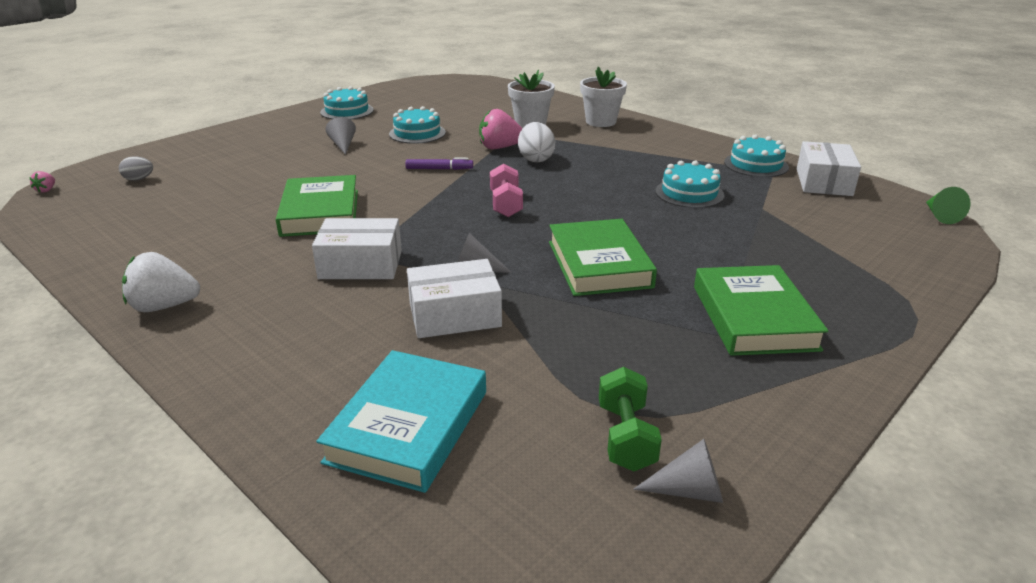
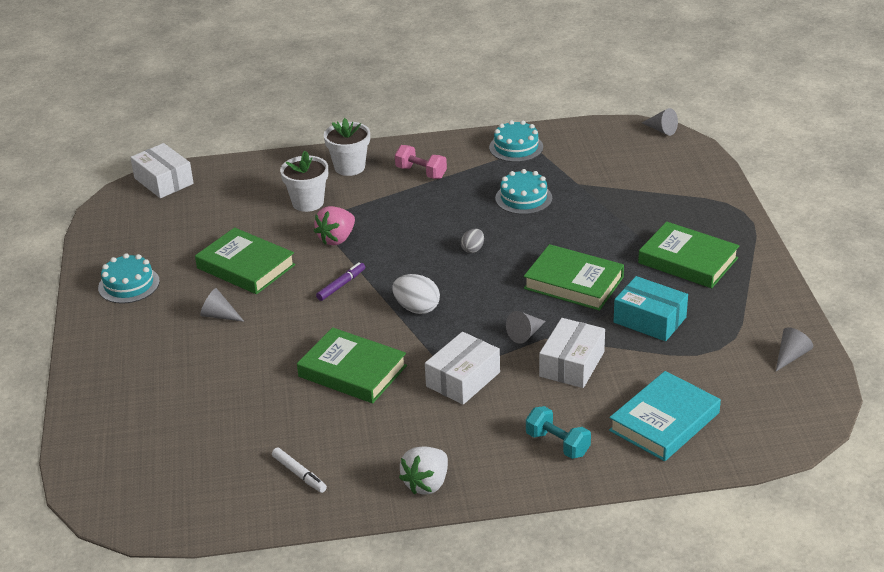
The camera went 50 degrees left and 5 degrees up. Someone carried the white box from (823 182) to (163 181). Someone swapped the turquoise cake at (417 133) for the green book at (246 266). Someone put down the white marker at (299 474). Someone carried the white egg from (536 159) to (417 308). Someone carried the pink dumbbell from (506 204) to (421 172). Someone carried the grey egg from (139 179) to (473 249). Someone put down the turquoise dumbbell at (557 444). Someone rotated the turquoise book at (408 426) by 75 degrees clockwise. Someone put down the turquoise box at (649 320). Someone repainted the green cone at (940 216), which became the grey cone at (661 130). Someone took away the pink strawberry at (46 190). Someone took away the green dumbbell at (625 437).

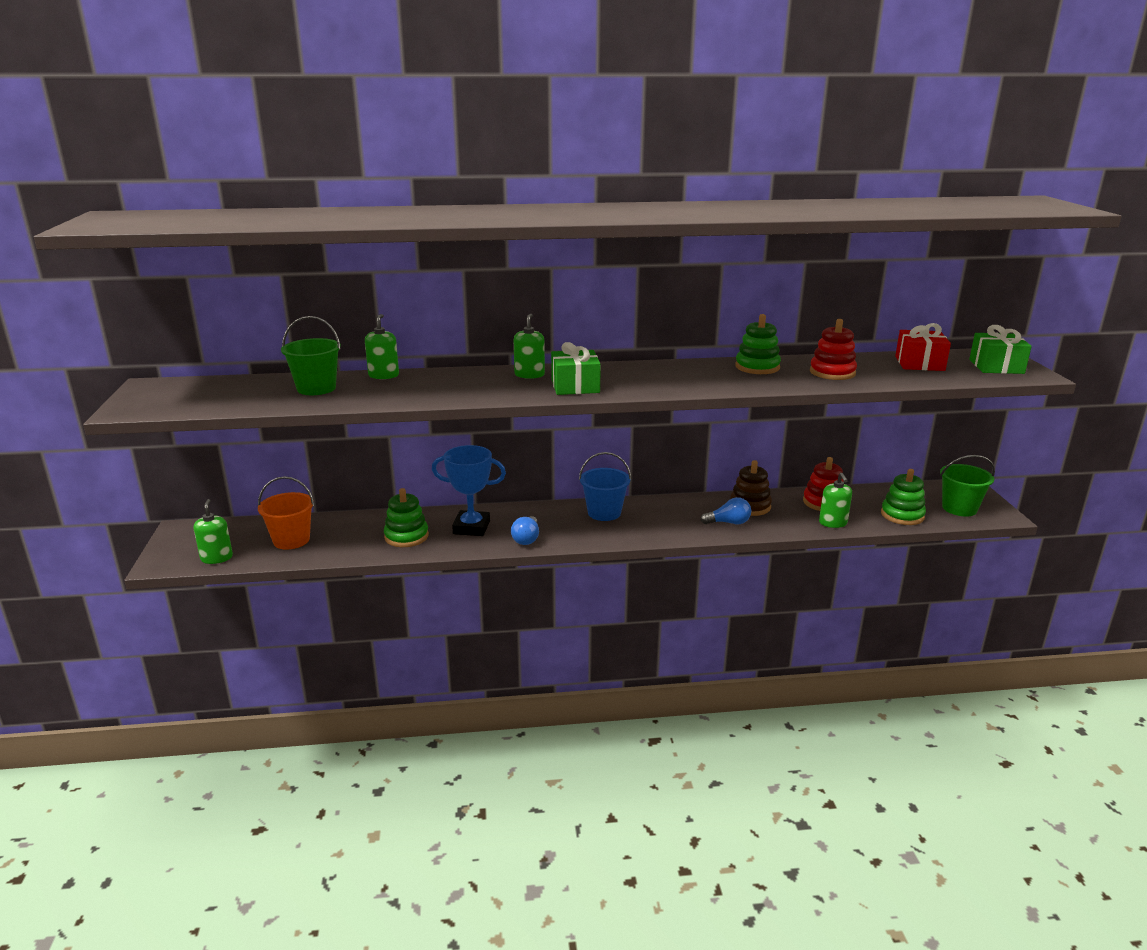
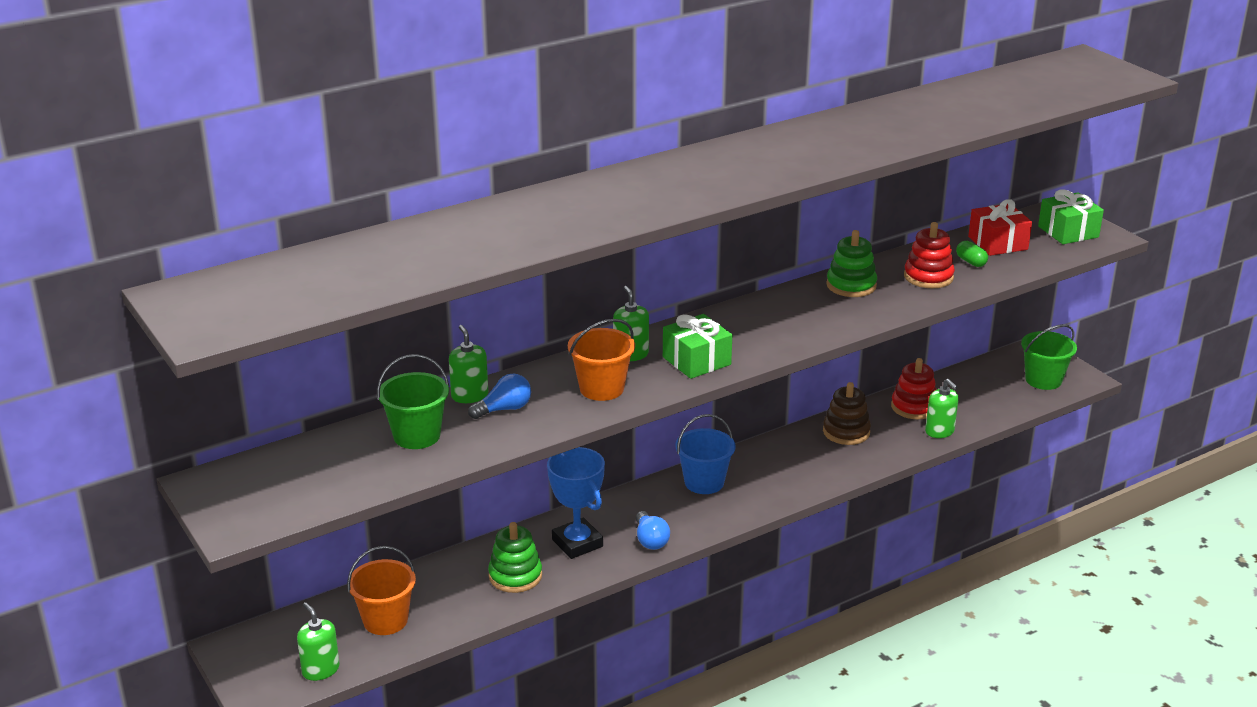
The camera went 25 degrees left and 5 degrees up. Someone carried the blue light bulb from (728 522) to (504 409). Someone rotated the blue trophy at (471 527) by 75 degrees clockwise. Someone put down the orange bucket at (601 388). Someone put down the green capsule at (971 262). Someone took away the green stacking toy at (902 515).

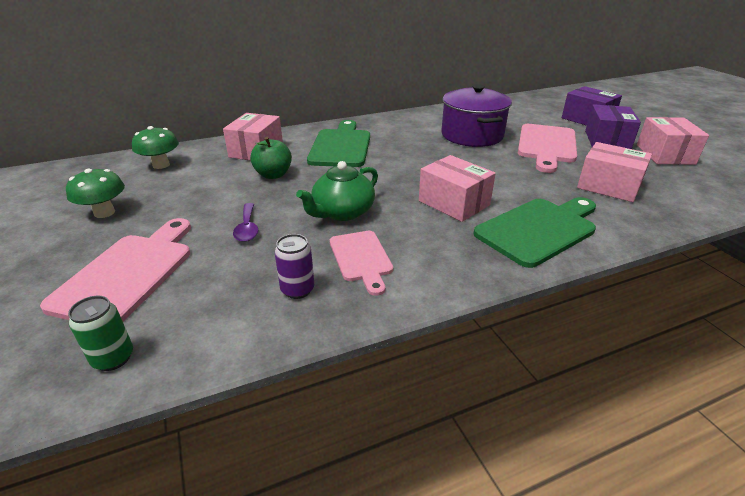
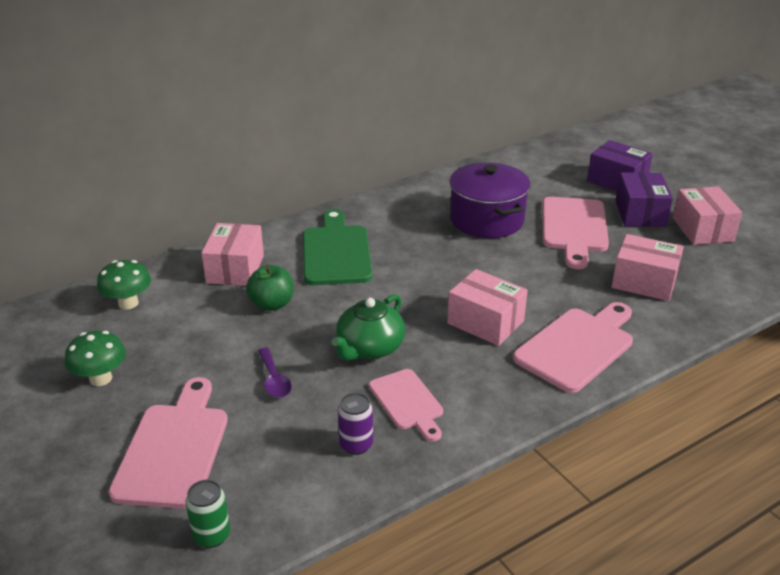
The camera went 10 degrees left and 0 degrees up. Someone repainted the green cutting board at (538 229), which became the pink cutting board at (577 346).

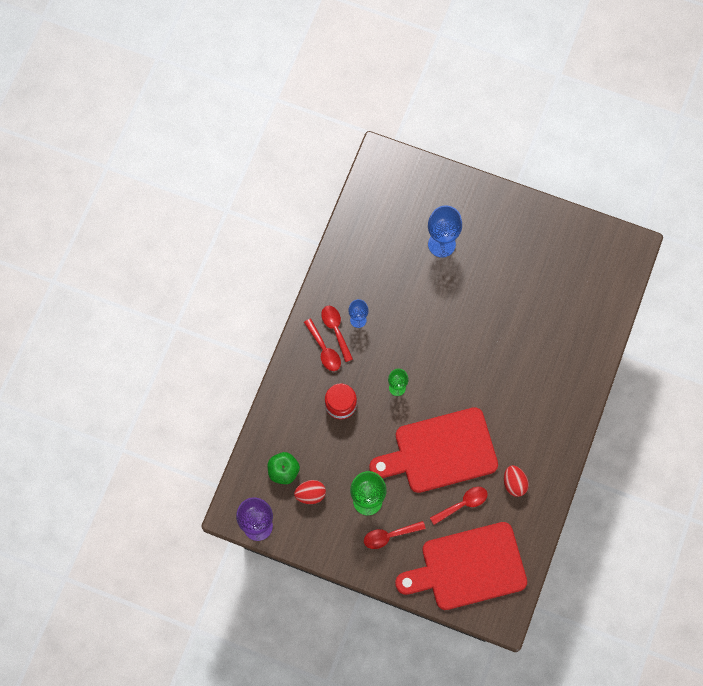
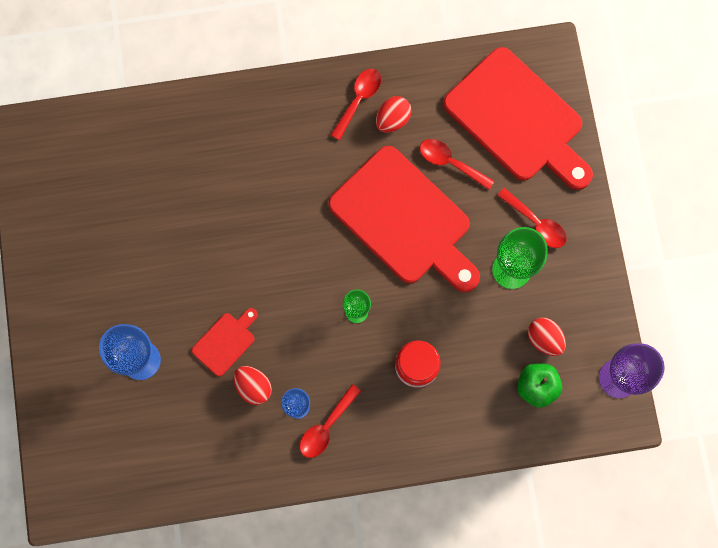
The camera went 120 degrees left and 5 degrees up. Someone put down the red cutting board at (225 342). Someone put down the red egg at (253 387). Someone carried the red spoon from (324 350) to (358 100).

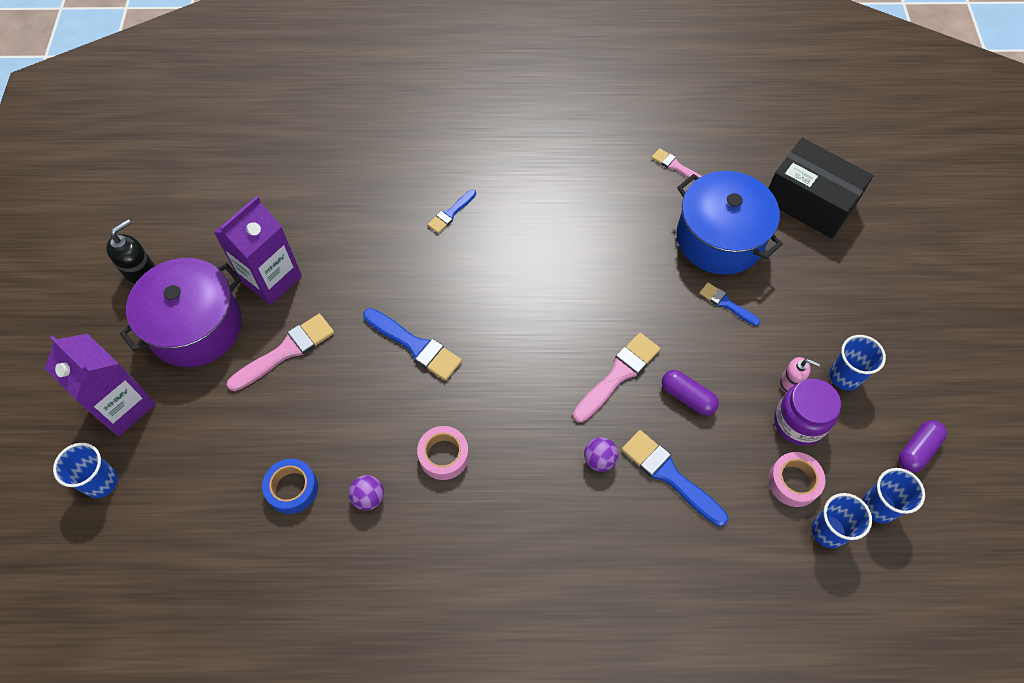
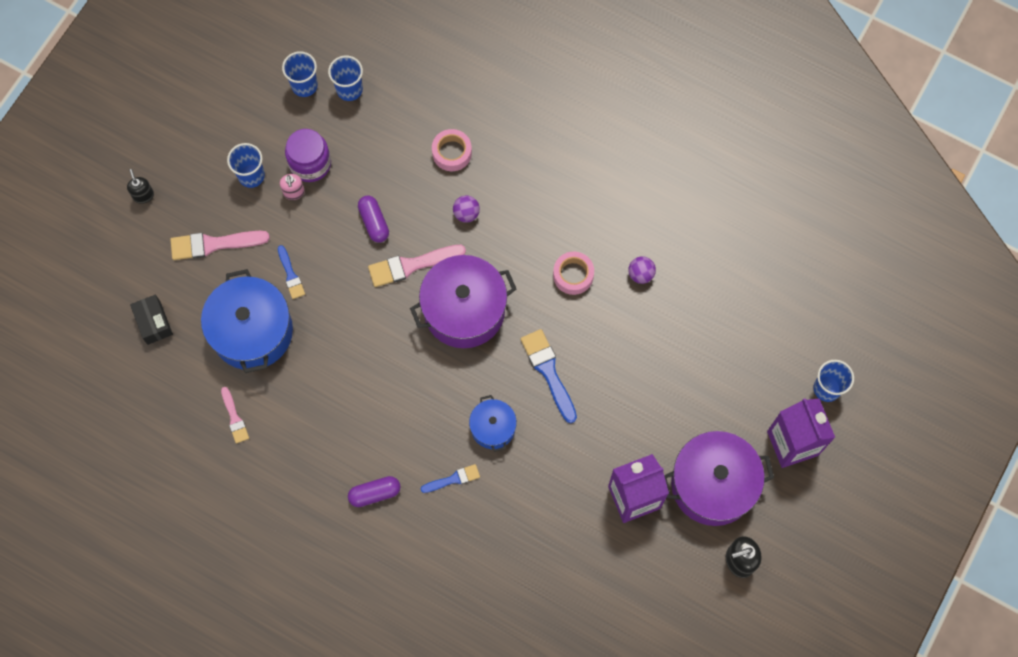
The camera went 150 degrees left and 10 degrees up. Someone put down the black soap dispenser at (143 195). Someone scaled the black box at (809 202) by 0.53. Someone carried the pink brush from (286 351) to (214 244). Someone rotated the pink soap dispenser at (790 383) by 150 degrees counterclockwise. Someone carried the purple capsule from (917 450) to (374 493). Someone put down the purple pot at (464 310). Someone carried the pink tape from (793 482) to (452 153). Someone put down the blue pot at (493 428). Someone took away the blue tape at (292 489). Someone took away the blue brush at (670 475).

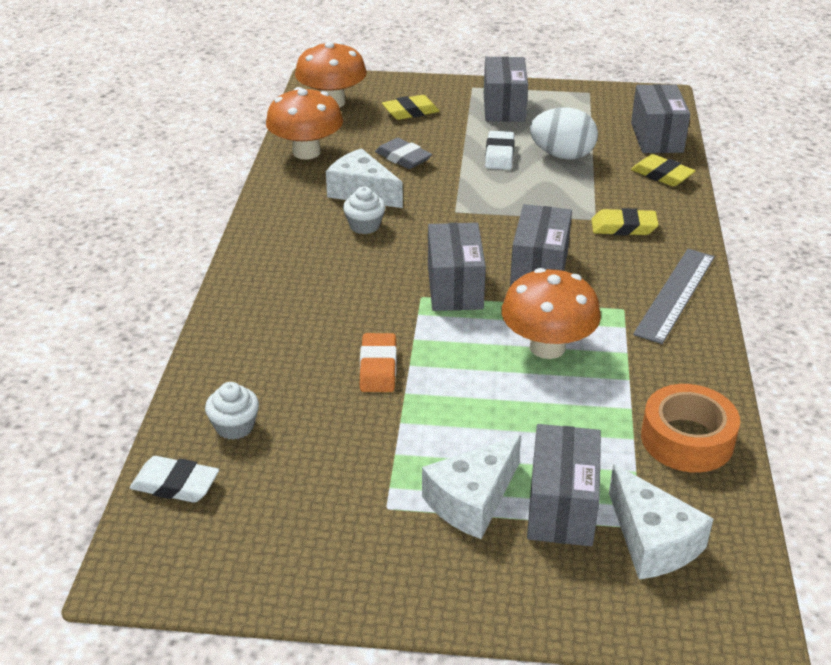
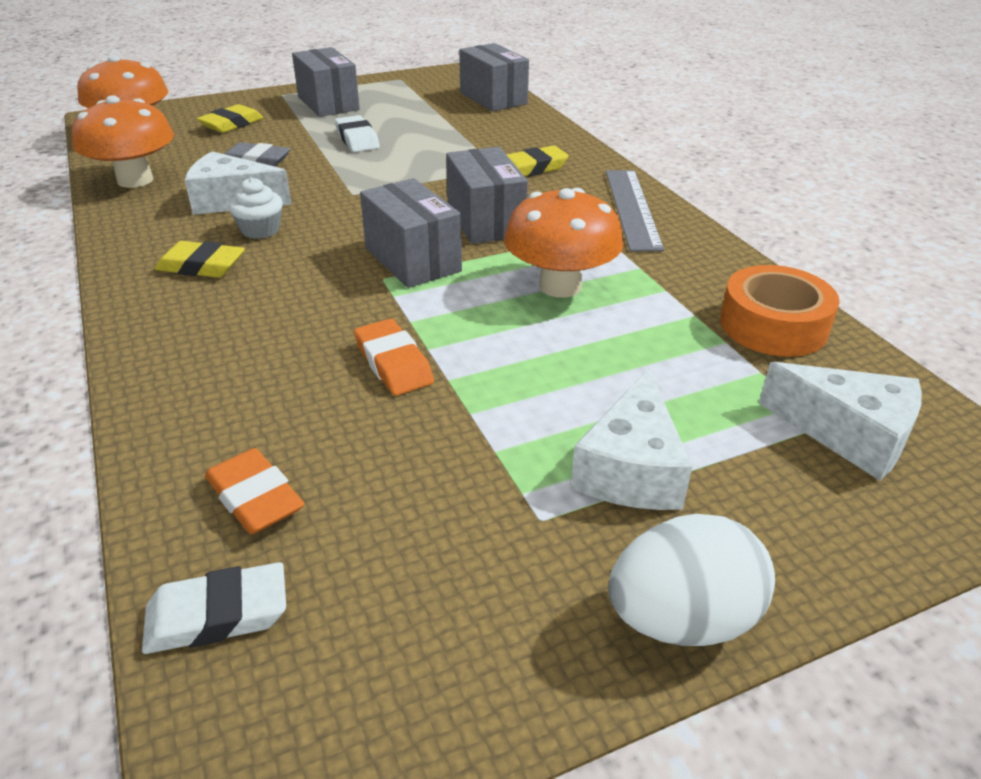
The camera went 30 degrees left and 0 degrees up. Someone carried the yellow eraser from (662 175) to (201 266). Someone swapped the white cupcake at (234 426) for the orange eraser at (255 498). Someone carried the white egg from (562 155) to (681 619). Someone took away the grey box at (561 506).

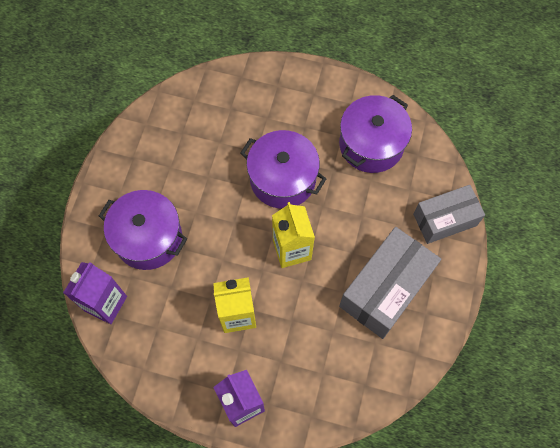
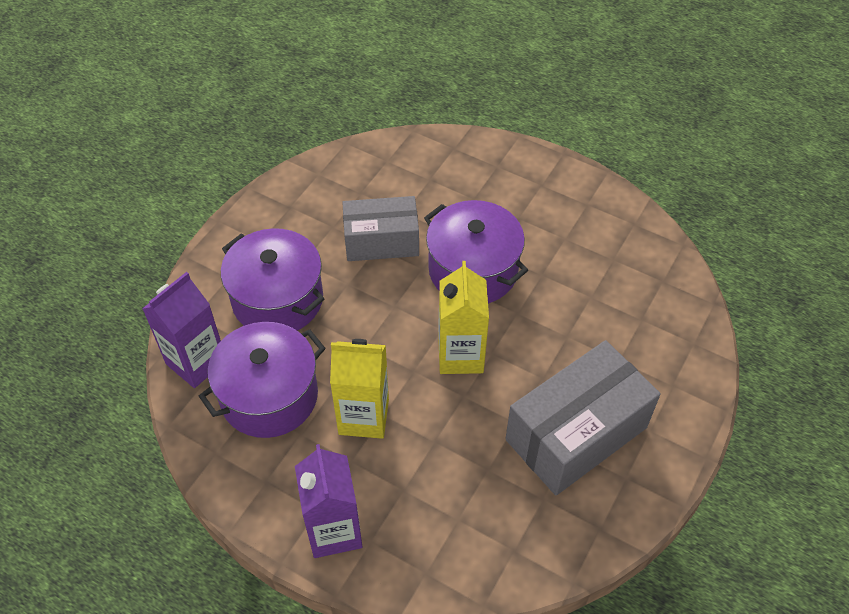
The camera went 15 degrees right and 15 degrees down. Someone carried the purple pot from (371 144) to (269 396). Someone carried the grey box from (445 220) to (381 241).

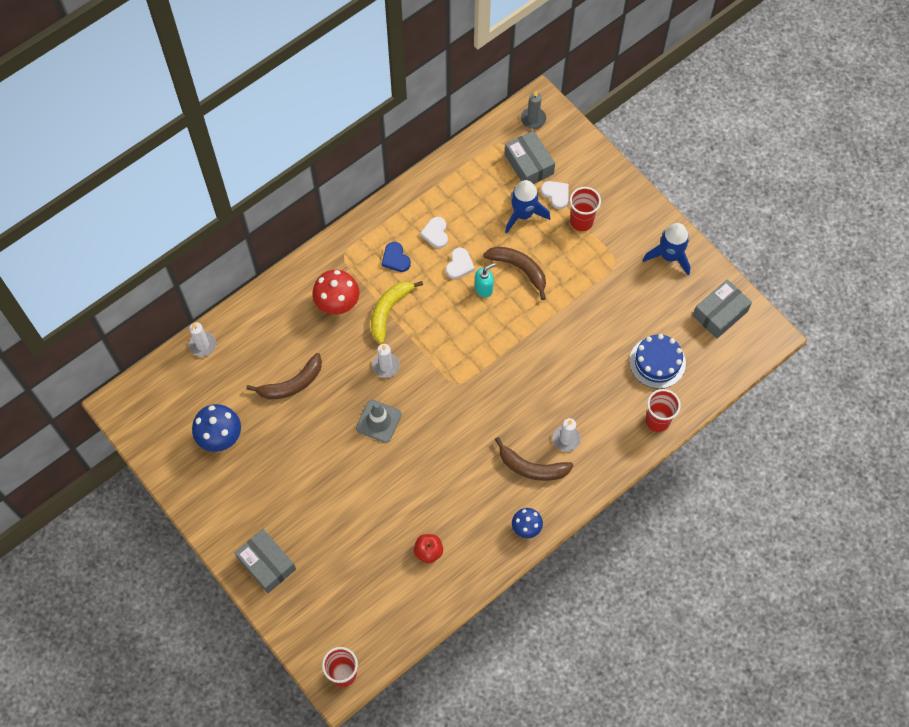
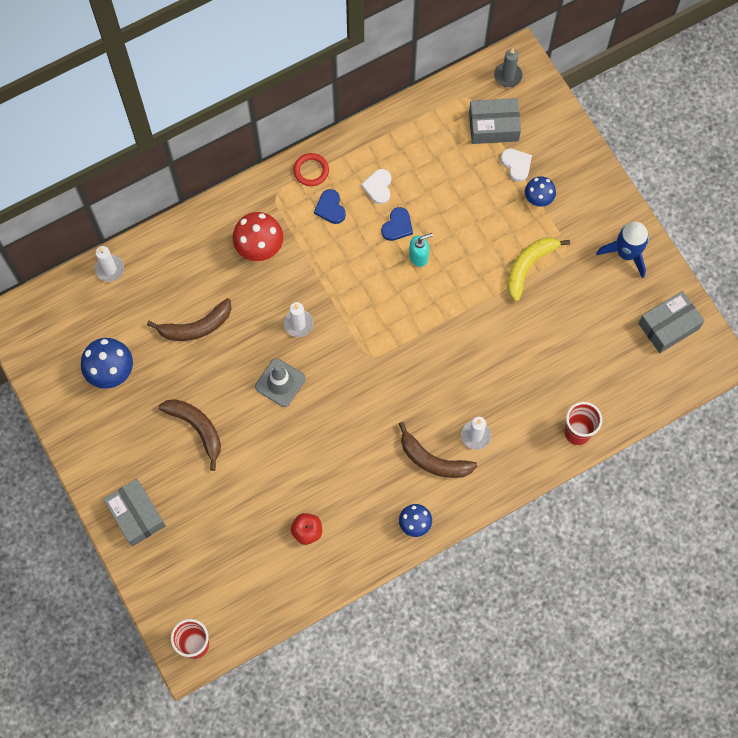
The camera went 10 degrees right and 5 degrees up. Someone carried the brown banana from (519 269) to (197 428). Someone put down the red ring at (311 171). Someone repainted the white heart at (459 265), which became the blue heart at (397 226). Someone rotated the grey box at (529 164) by 75 degrees counterclockwise. Someone carried the yellow banana from (389 311) to (529 266). Someone swapped the red cup at (581 221) for the blue mushroom at (538 199). Someone took away the blue rocket at (523 214). Someone took away the blue cake at (657 362).

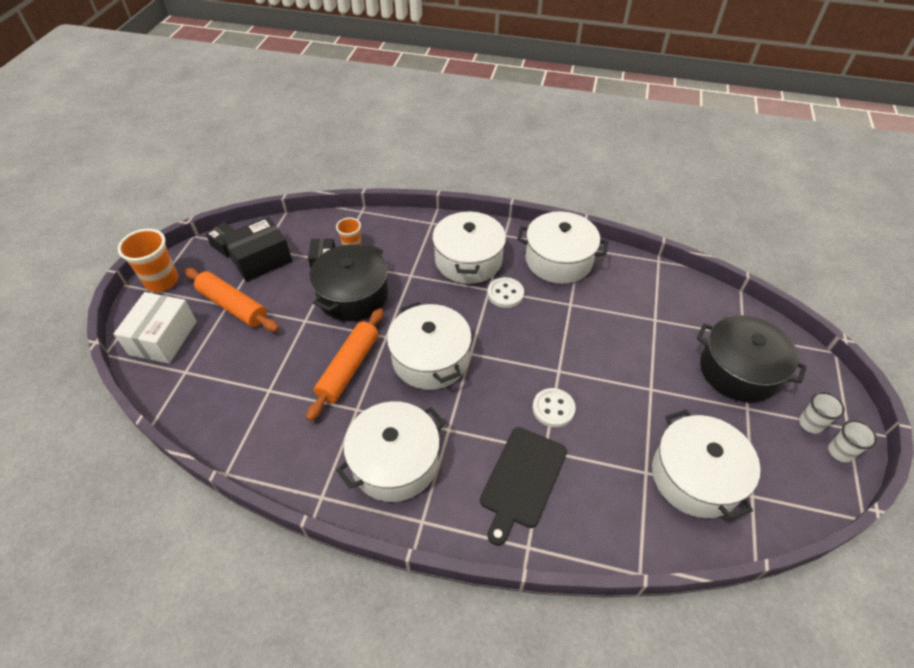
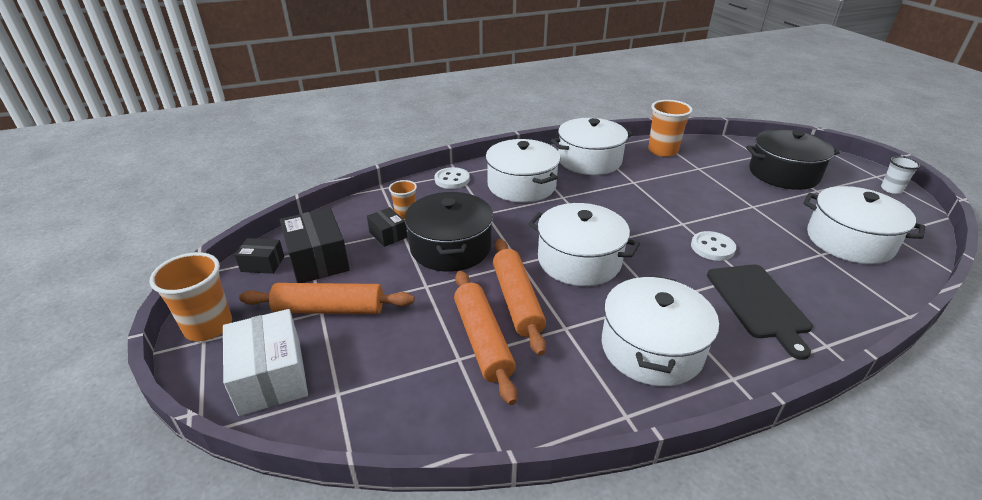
The camera went 35 degrees left and 15 degrees down. Someone rotated the black box at (261 260) by 45 degrees counterclockwise. Someone carried the white button from (505 294) to (452 179). Someone put down the orange rolling pin at (483 340). Someone put down the orange cup at (662 151). Someone took away the white cup at (810 424).

